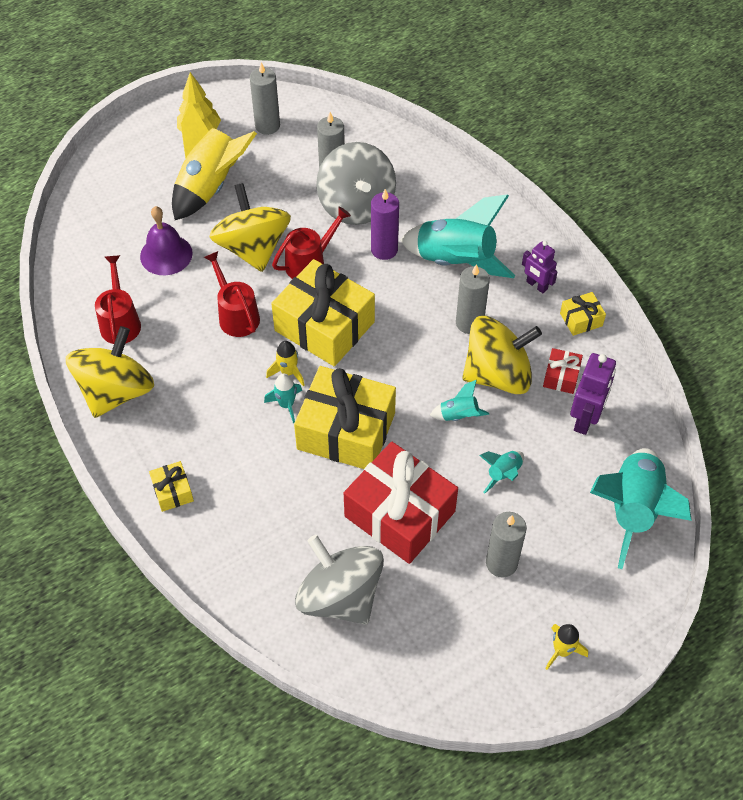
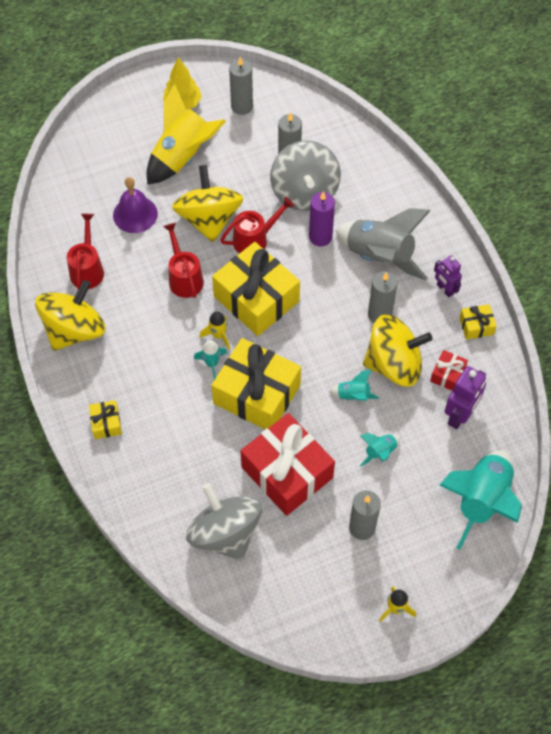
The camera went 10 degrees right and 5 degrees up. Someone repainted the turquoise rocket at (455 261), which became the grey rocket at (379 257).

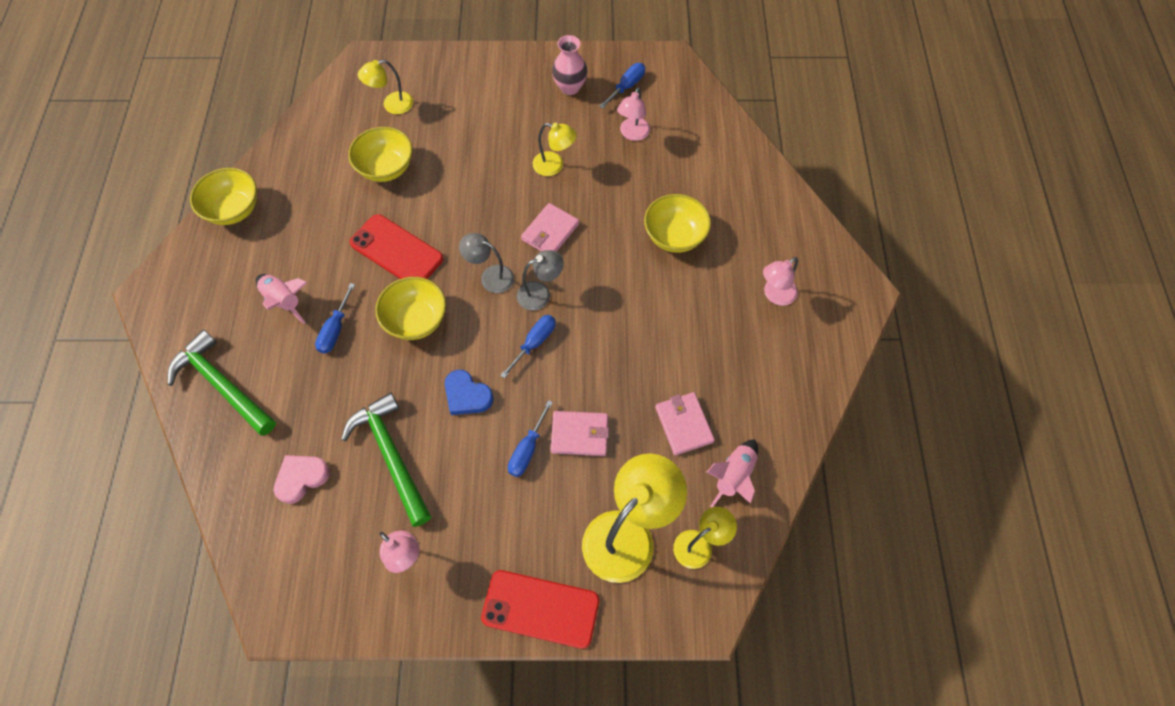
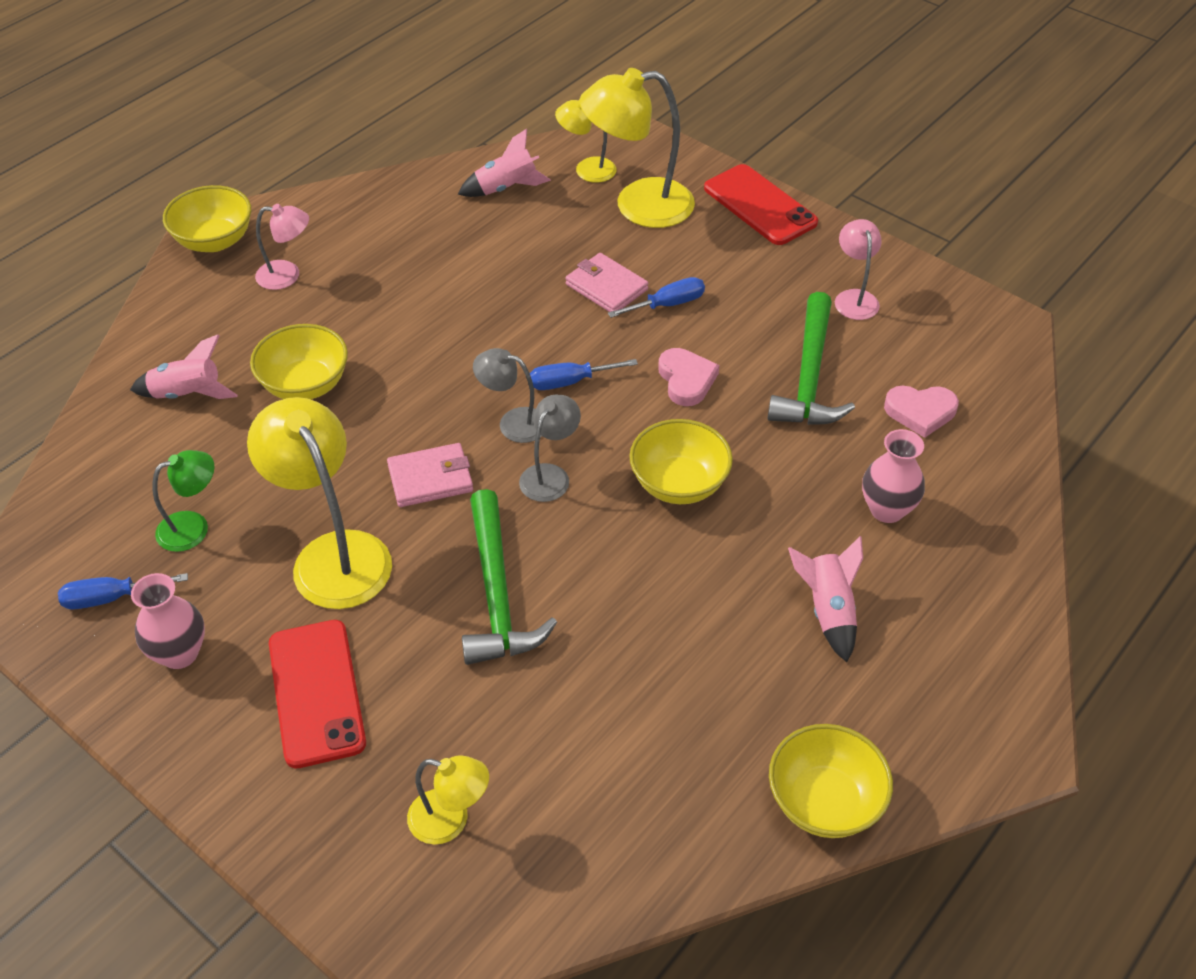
The camera went 140 degrees left and 15 degrees down. Someone put down the pink rocket at (187 394). Someone repainted the pink lamp at (632 134), which became the green lamp at (193 527). Someone carried the yellow bowl from (386 168) to (214 241). Someone scaled the yellow lamp at (554 165) by 1.86. Someone carried the red phone from (396 251) to (316 693). Someone carried the green hammer from (222 384) to (497 594). Someone rotated the grey lamp at (490 276) by 120 degrees counterclockwise. Someone repainted the blue heart at (467 395), which became the pink heart at (686 380). Someone put down the pink vase at (887 510). Someone took away the blue screwdriver at (335 329). Someone took away the pink wallet at (684 424).

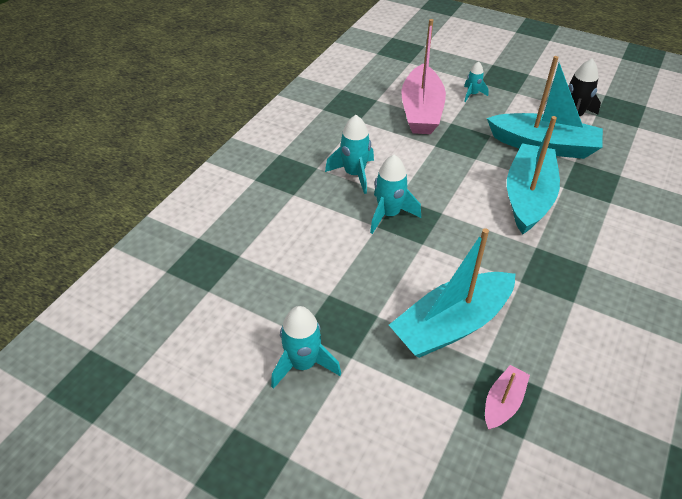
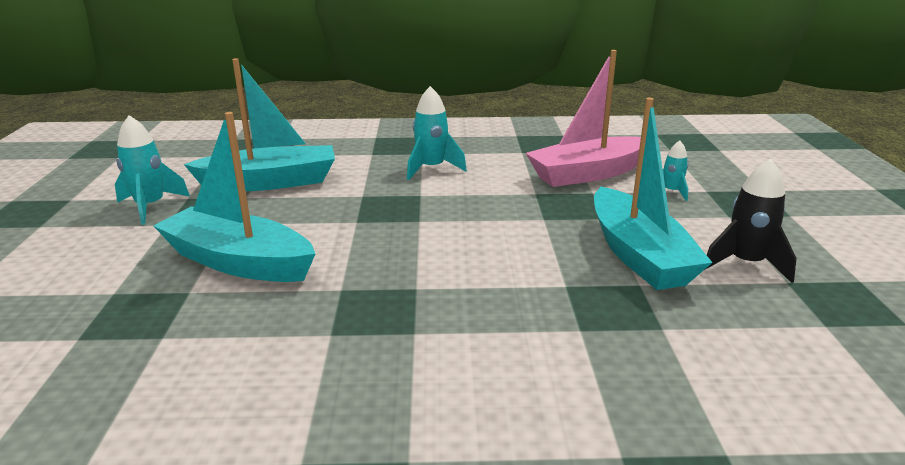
The camera went 60 degrees right and 20 degrees down. Someone carried the turquoise boat from (528 197) to (270 182). Someone took away the turquoise rocket at (389 214). Someone took away the pink boat at (503 403).

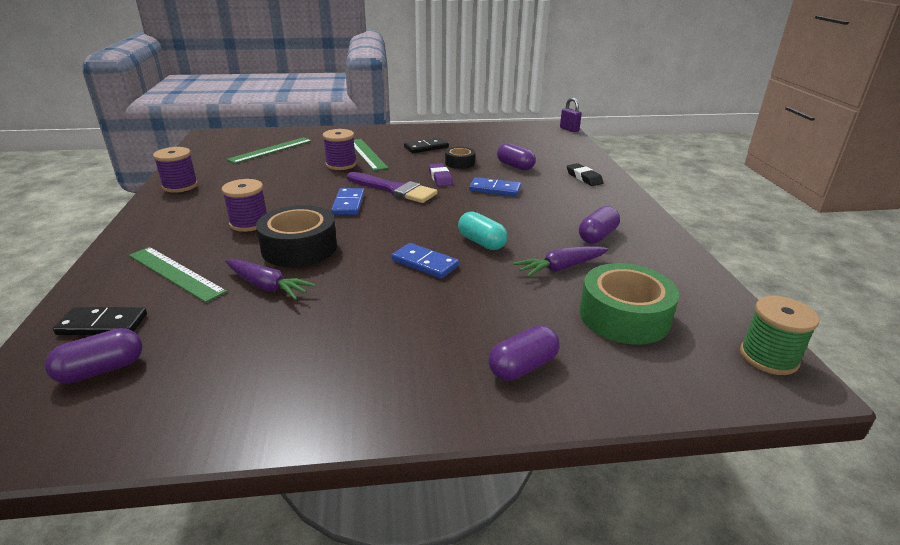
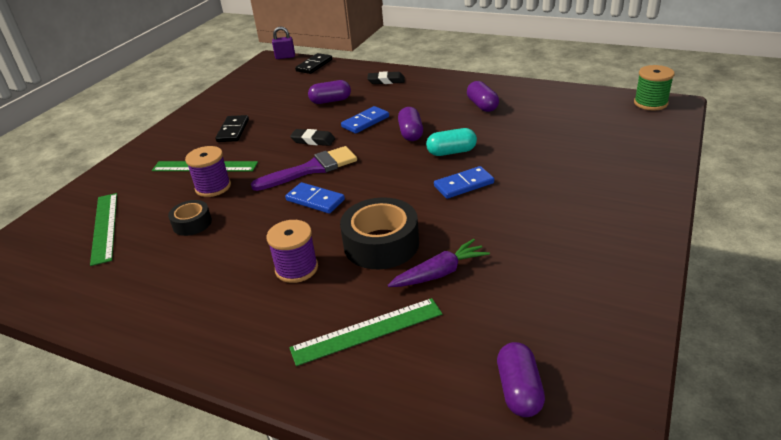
The camera went 55 degrees left and 5 degrees up. Someone carried the black tape from (460 163) to (192 223). Someone repainted the purple eraser at (440 178), which became the black eraser at (313 140). Someone carried the black domino from (102 324) to (314 65). Someone carried the purple capsule from (523 367) to (411 133). Someone took away the purple spool at (180 186). Someone took away the purple carrot at (561 268). Someone took away the green tape at (624 316).

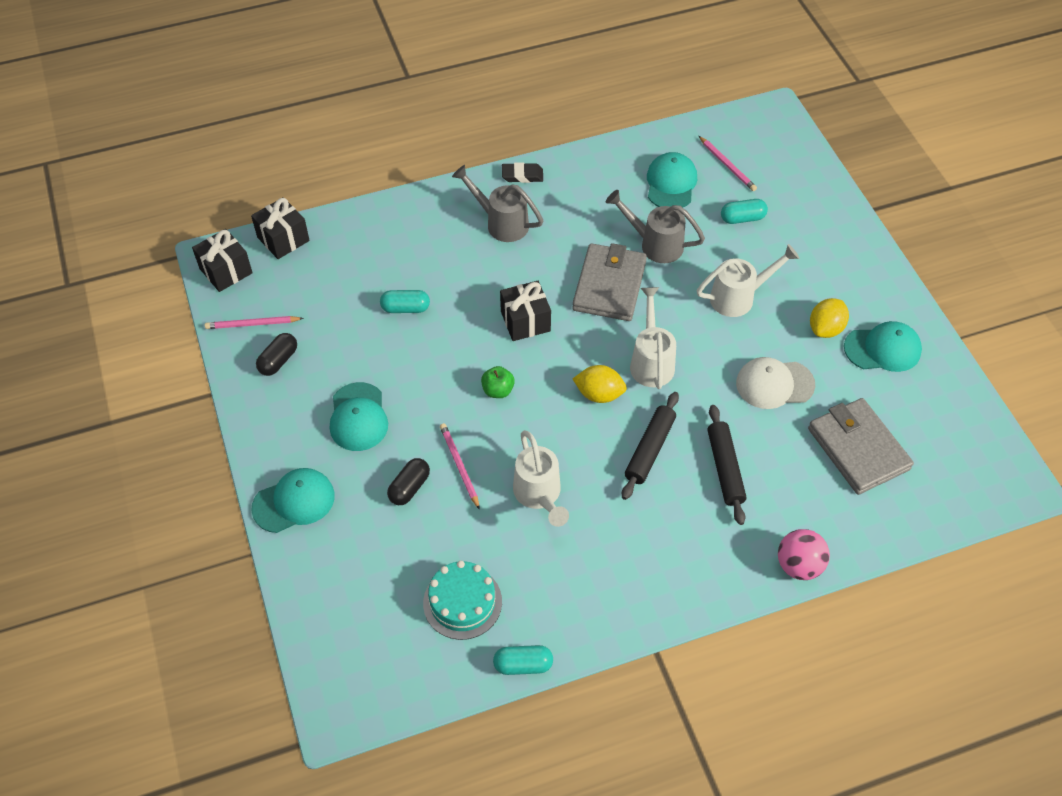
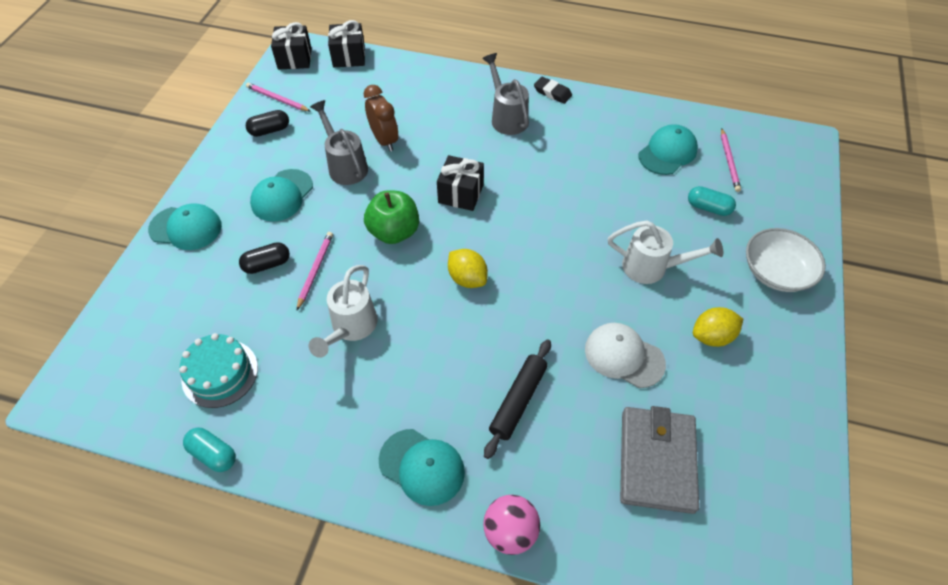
The camera went 35 degrees right and 0 degrees up. Someone carried the grey watering can from (655 244) to (345 165). Someone swapped the turquoise capsule at (405 308) for the brown clock at (384 140). Someone scaled the green apple at (498 390) by 1.77. Someone carried the turquoise cap from (882 349) to (422 467). Someone put down the white bowl at (776 272). Someone took away the grey wallet at (609 286). Someone took away the black rolling pin at (650 449). Someone took away the white watering can at (651 361).

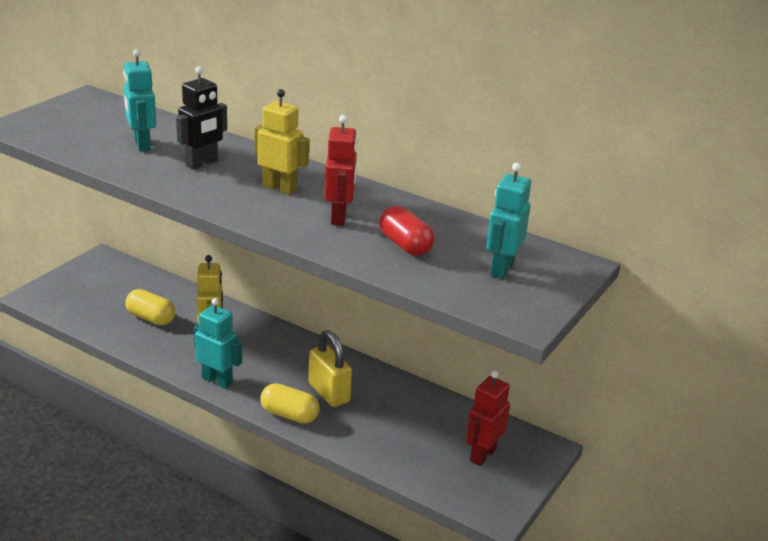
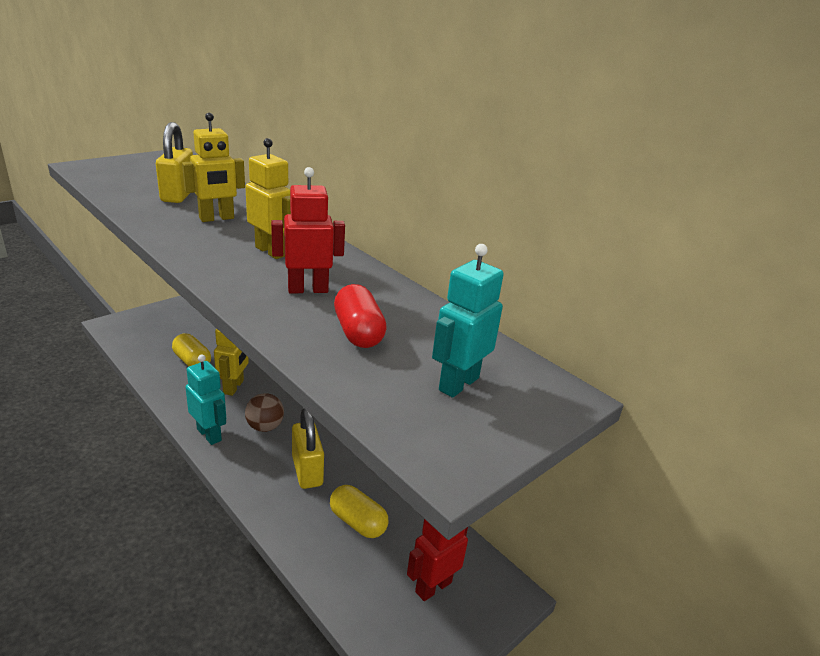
The camera went 15 degrees right and 0 degrees up. Someone swapped the turquoise robot at (141 144) for the yellow padlock at (178 195). Someone repainted the black robot at (202 164), which became the yellow robot at (217 218). Someone put down the brown ball at (265 427). Someone rotated the red robot at (339 217) by 120 degrees counterclockwise. Someone carried the yellow capsule from (289 415) to (358 522).

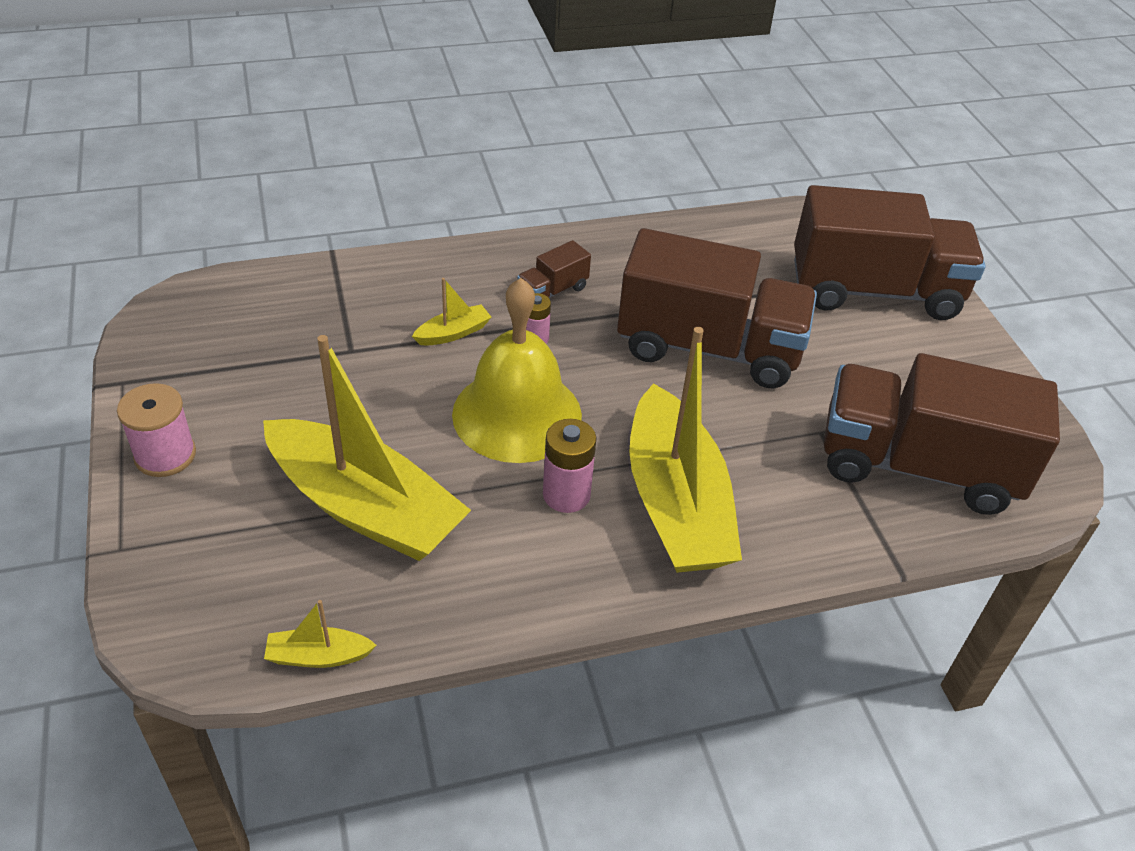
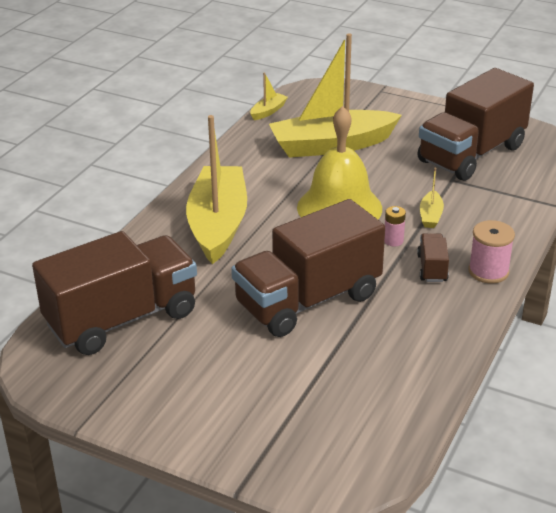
The camera went 135 degrees right and 10 degrees down. Someone rotated the yellow boat at (676 503) by 60 degrees clockwise. Someone carried the brown truck from (874 291) to (471 154). Someone carried the pink spool from (165 455) to (488 271). Someone took away the pink battery at (566 495).

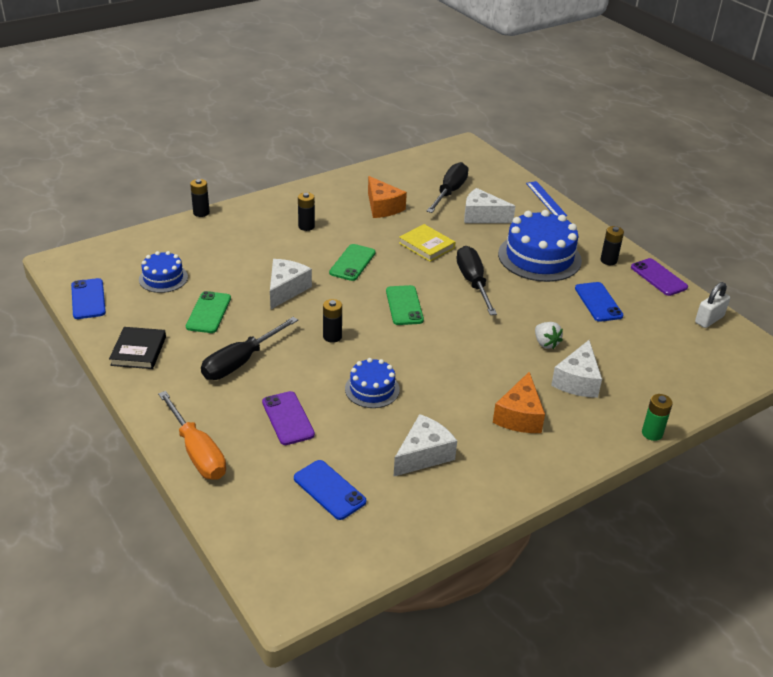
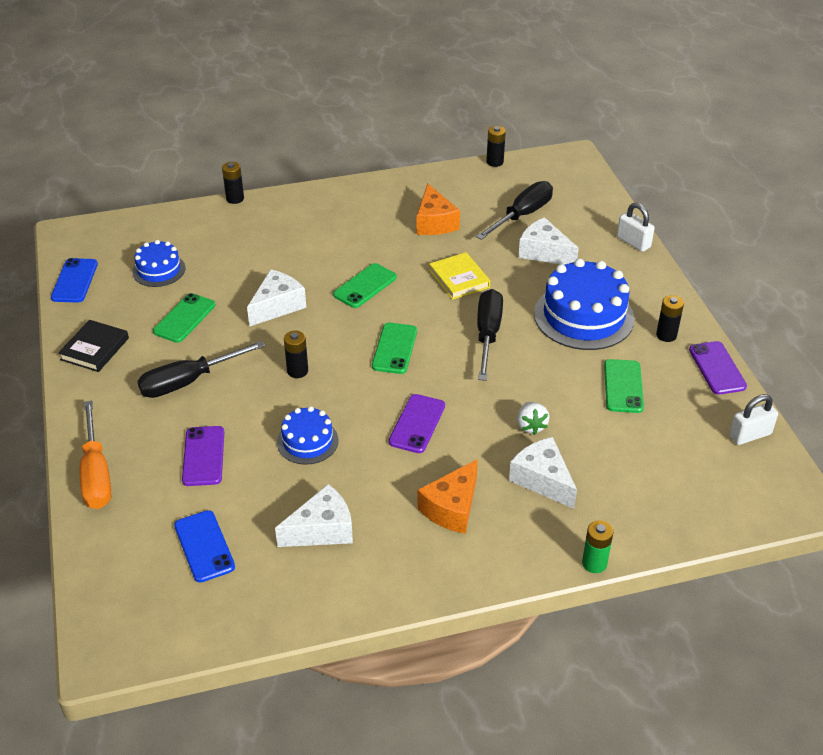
The camera went 20 degrees right and 5 degrees up. Someone put down the purple phone at (417 424). Someone carried the black battery from (306 226) to (495 162). Someone rotated the white cheese at (577 381) by 105 degrees clockwise. Someone repainted the blue phone at (598 302), which became the green phone at (623 386). Someone swapped the blue ruler at (546 199) for the white padlock at (633 242).

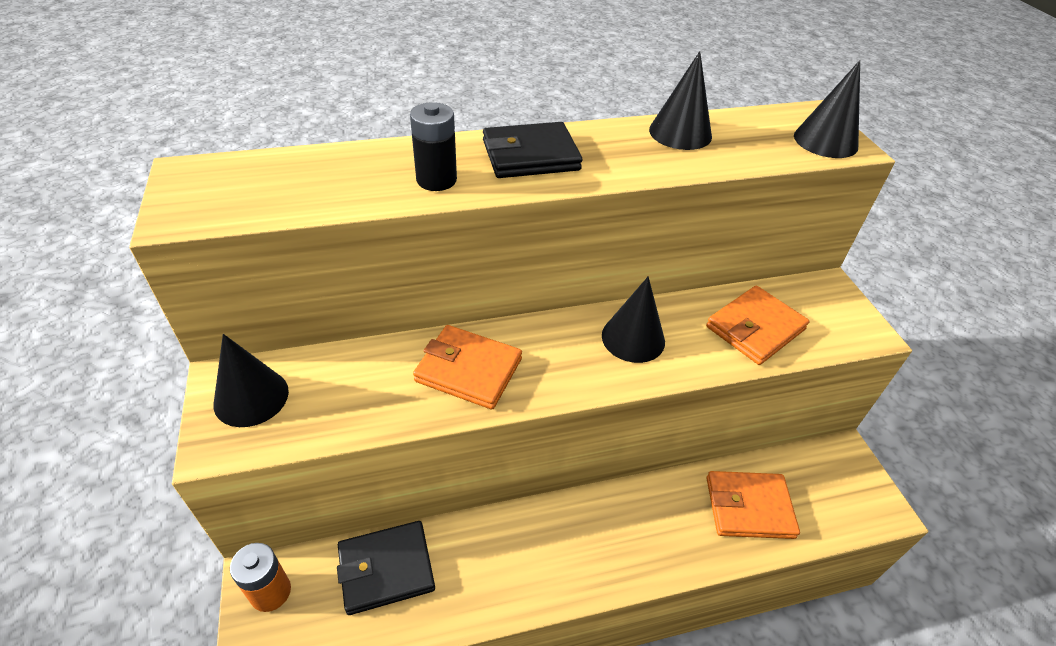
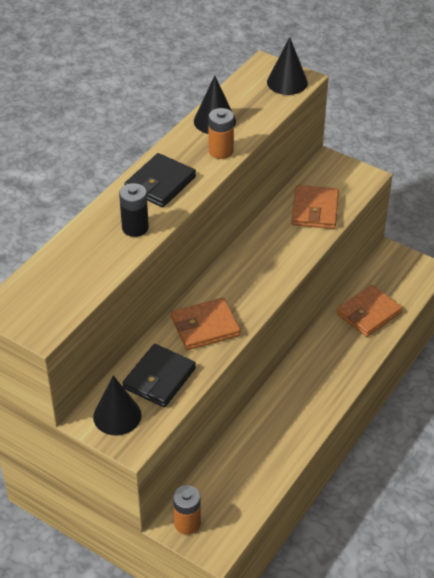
The camera went 40 degrees left and 0 degrees up. Someone carried the black wallet from (386 569) to (159 378). Someone put down the orange battery at (221 151). Someone took away the black cone at (633 338).

